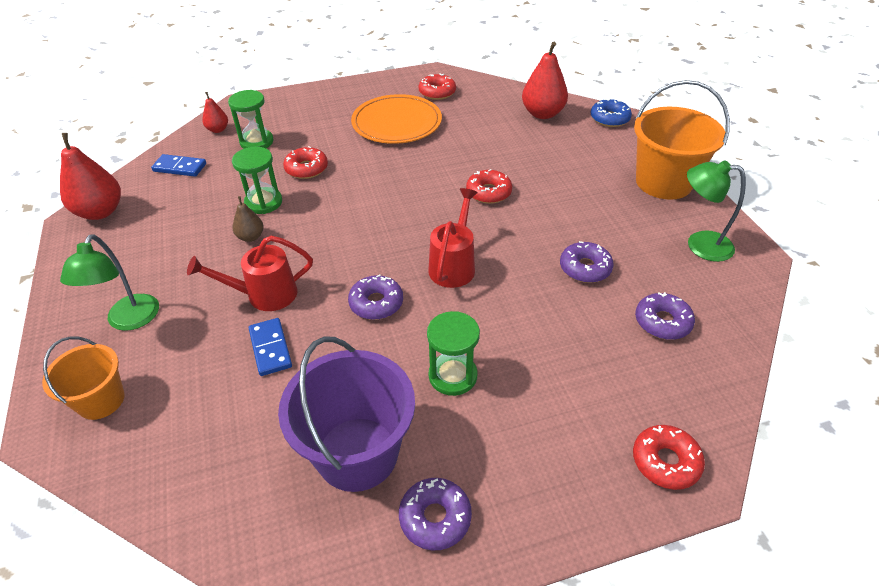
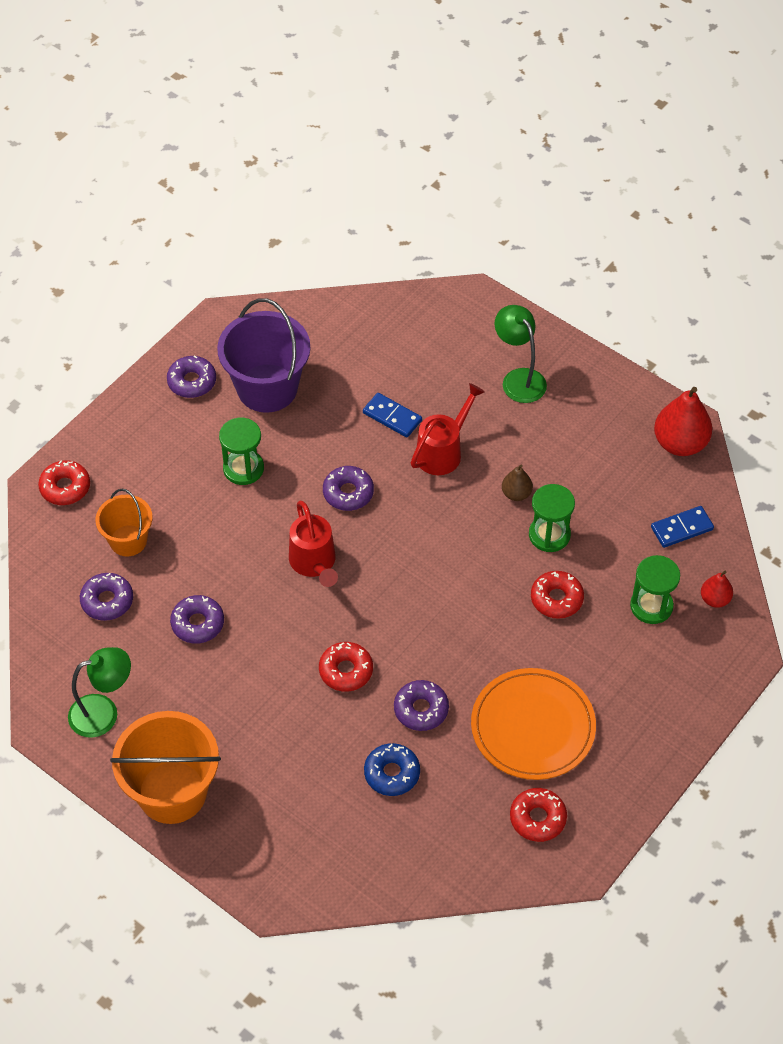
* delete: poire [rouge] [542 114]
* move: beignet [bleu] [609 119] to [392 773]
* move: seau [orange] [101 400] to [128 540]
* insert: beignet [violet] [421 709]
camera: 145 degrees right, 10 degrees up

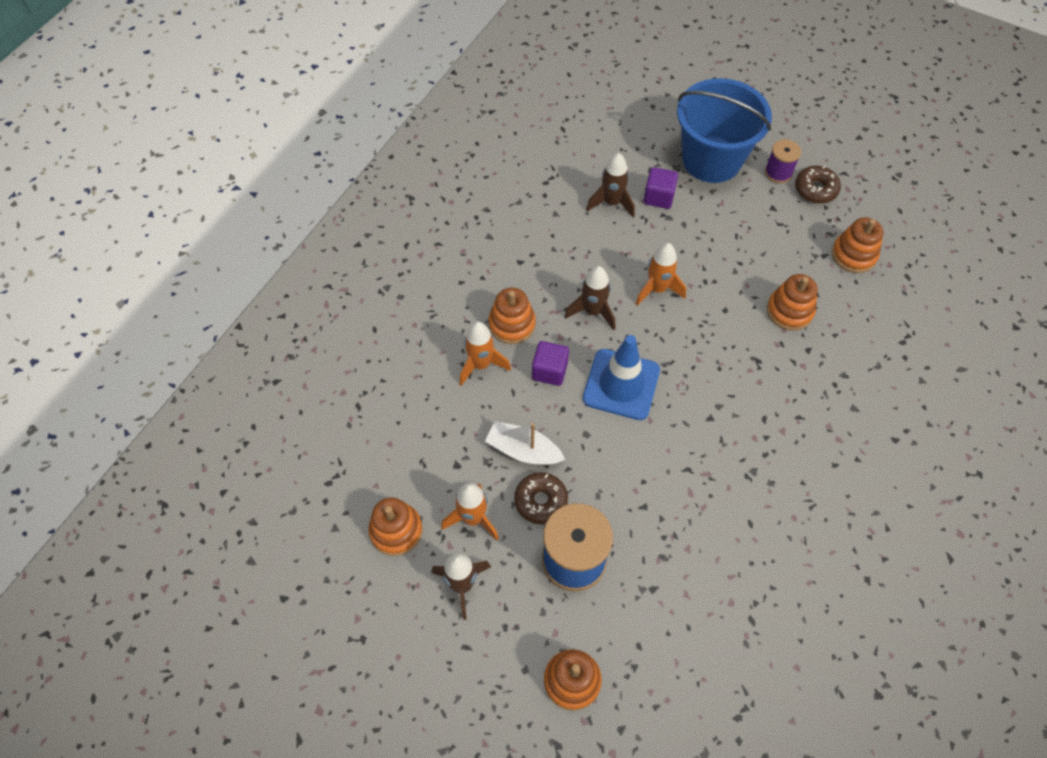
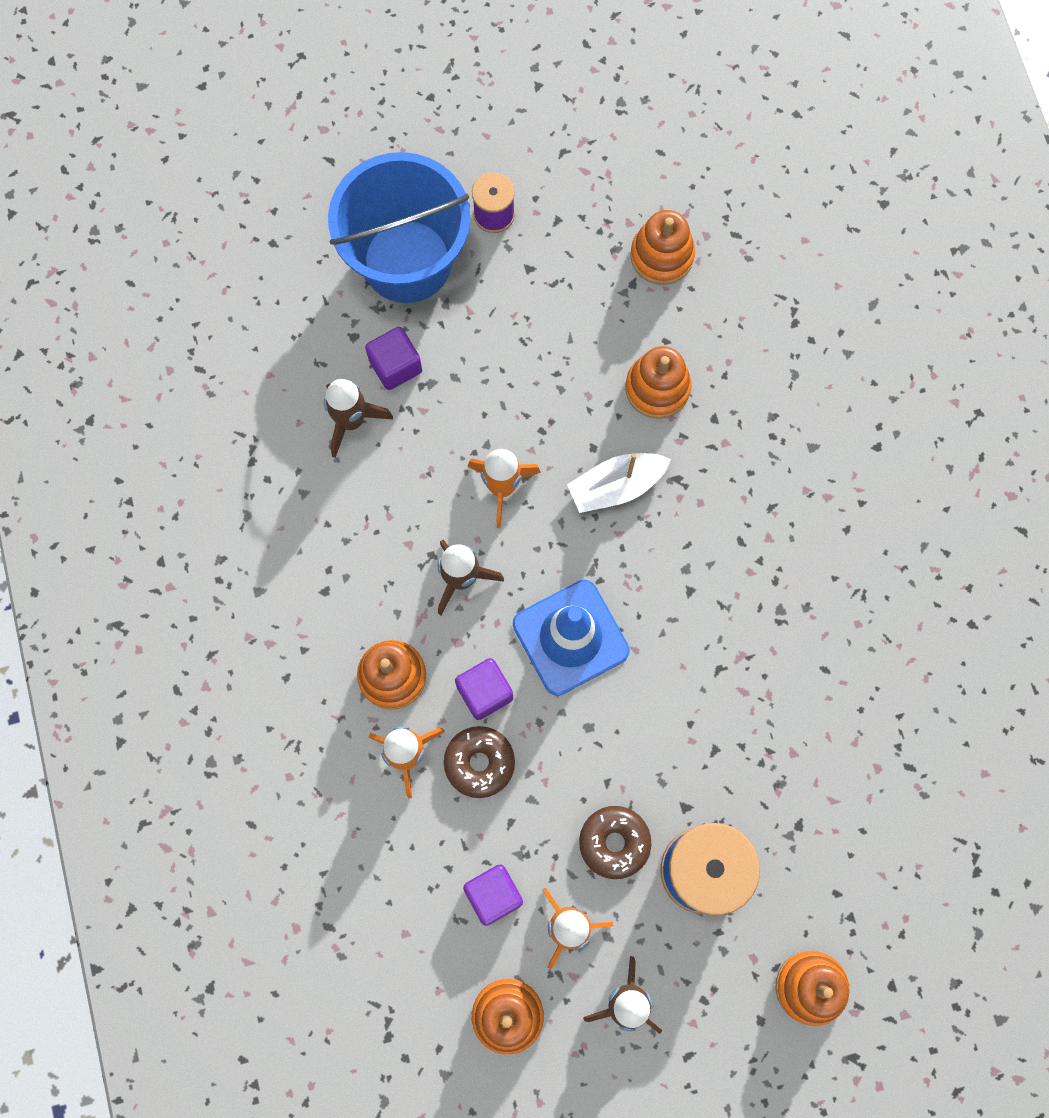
* move: beignet [marron] [815 189] to [479 763]
* move: bateau [blanc] [523 450] to [616 486]
* insert: cube [violet] [493 894]
camera: 45 degrees left, 15 degrees up

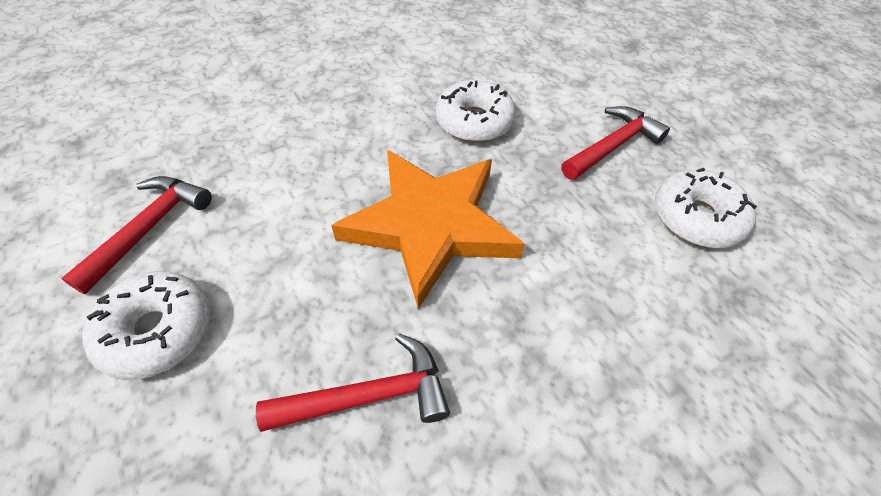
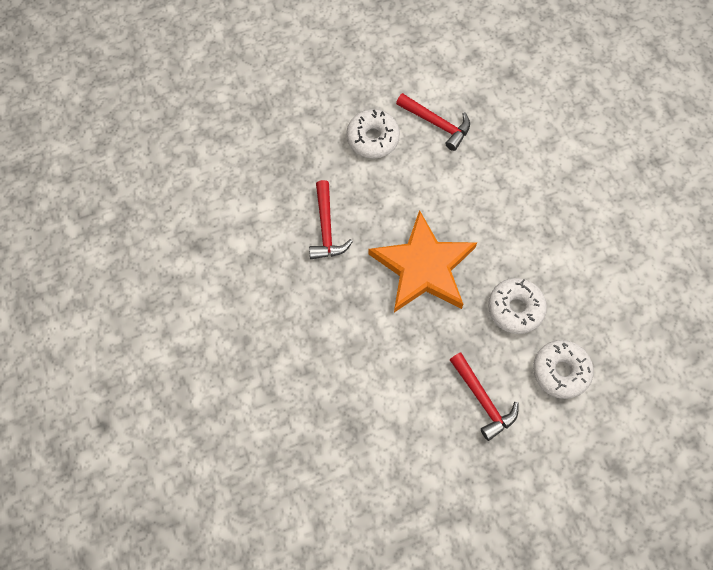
* move: beignet [blanc] [696 218] to [560 371]
camera: 100 degrees right, 15 degrees up

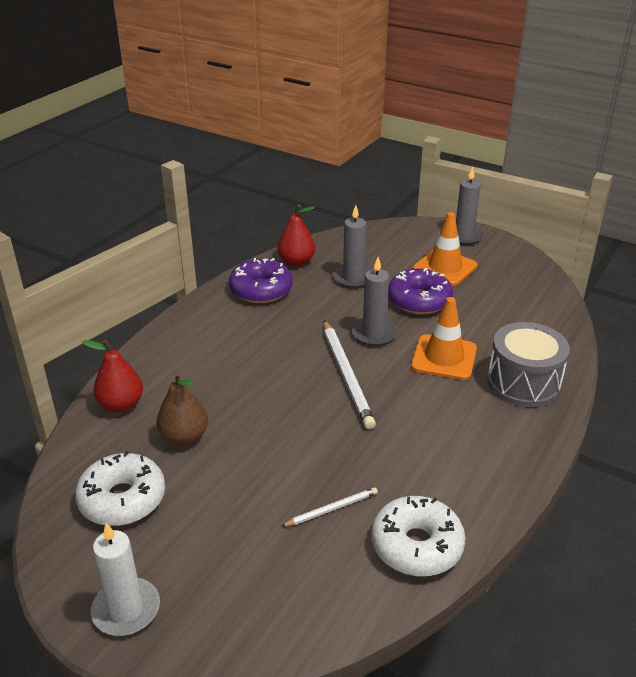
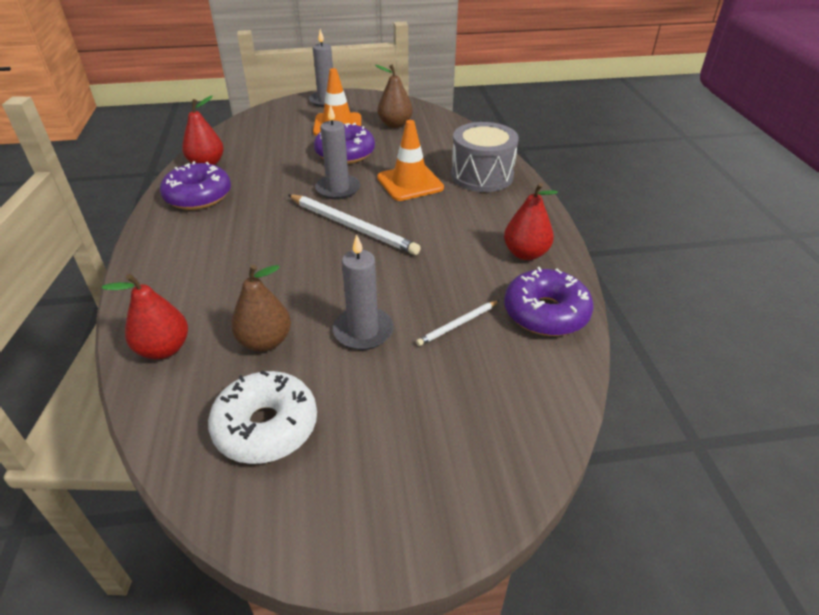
* move: bougie [gris] [353 278] to [363 331]
* rotate: crayon [blanc] [331 509] = [458 324] 150 degrees counterclockwise
* recolor: beignet [blanc] [416 545] to beignet [violet] [545 313]
* delete: bougie [blanc] [126 609]
* insert: poire [marron] [395 125]
* insert: poire [rouge] [525 253]
camera: 40 degrees left, 5 degrees up

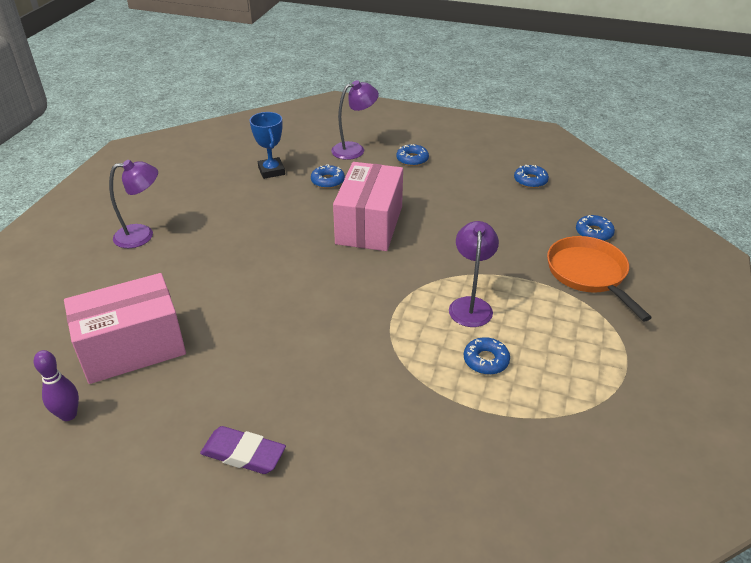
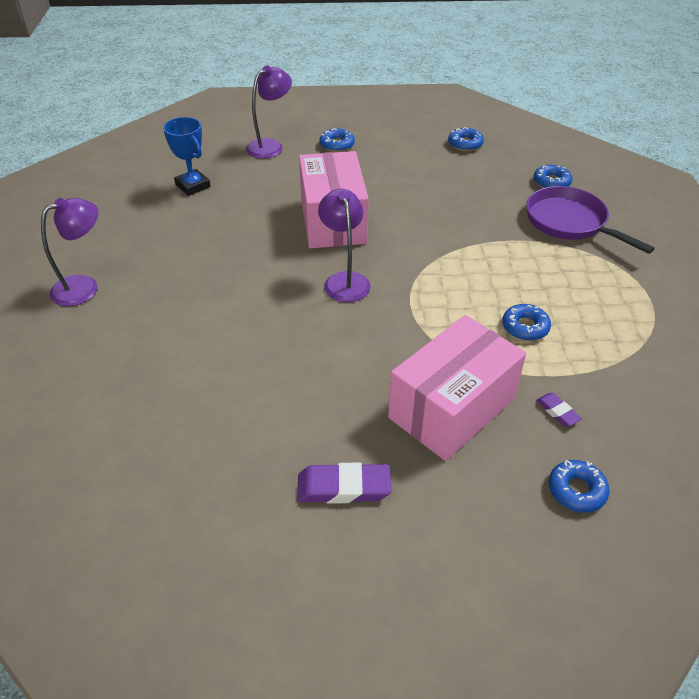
* move: beignet [bleu] [327 181] to [576 490]
* move: lampe [violet] [470 305] to [344 280]
* recolor: poêle [orange] [589 274] to poêle [violet] [569 222]
* move: boîte [rose] [132 348] to [452 408]
* delete: quille [violet] [68 415]
* insert: gomme [violet] [557 411]
camera: 20 degrees left, 5 degrees up

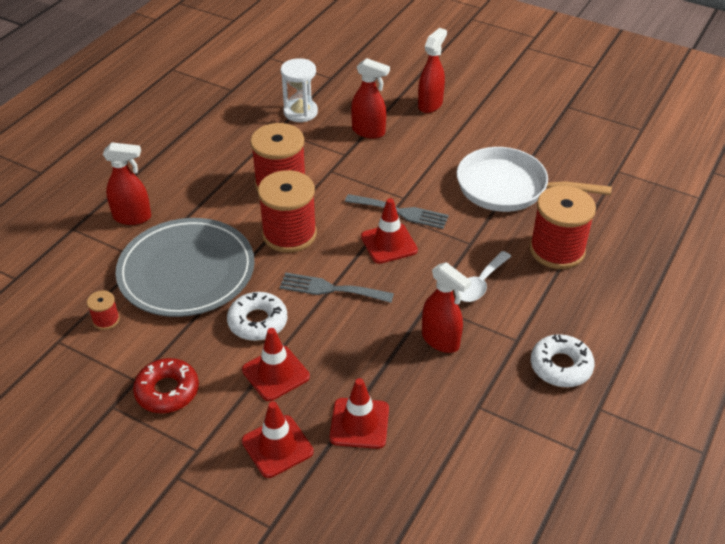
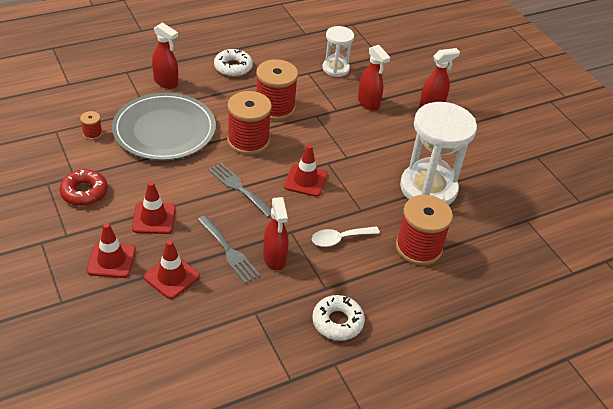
* replace: poêle [blanc] [508 187] to sablier [blanc] [428 188]
* move: fourchette [gris] [401 212] to [229 251]
* move: beignet [blanc] [257 322] to [233 67]
camera: 30 degrees right, 0 degrees up

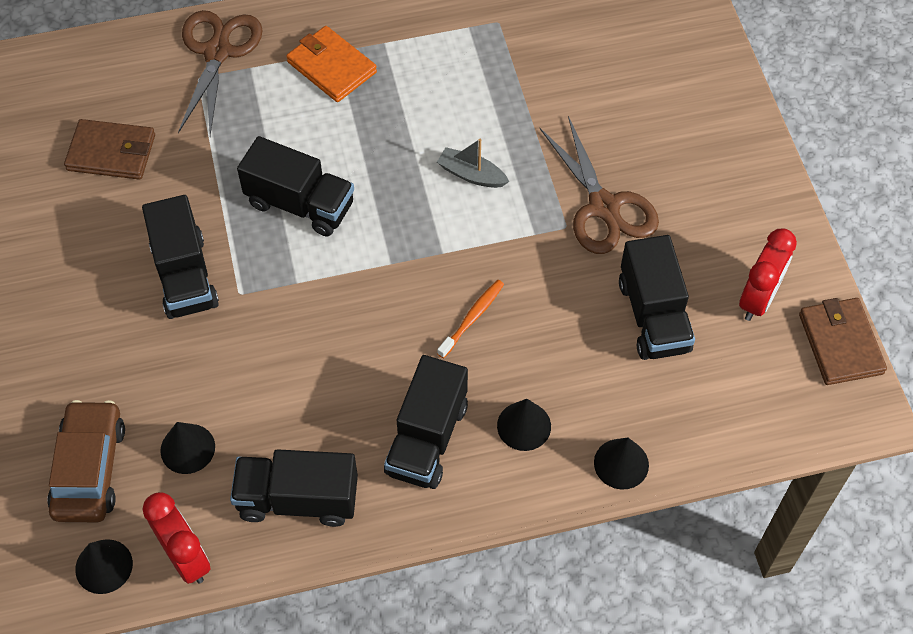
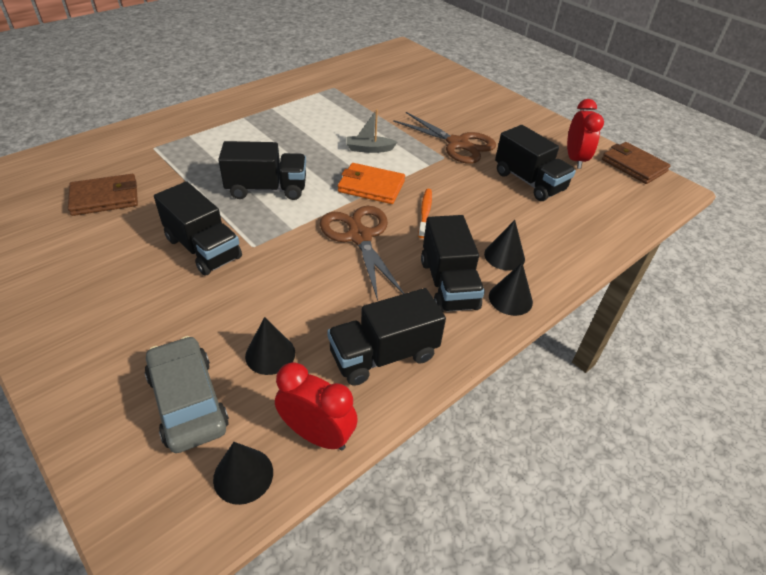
* move: ciseaux [marron] [218 52] to [359 236]
* move: portefeuille [orange] [331 67] to [371 186]
* recolor: voiture [marron] [89 469] to voiture [gris] [188 401]
* move: cône [noir] [621 463] to [510 299]
camera: 30 degrees left, 15 degrees down

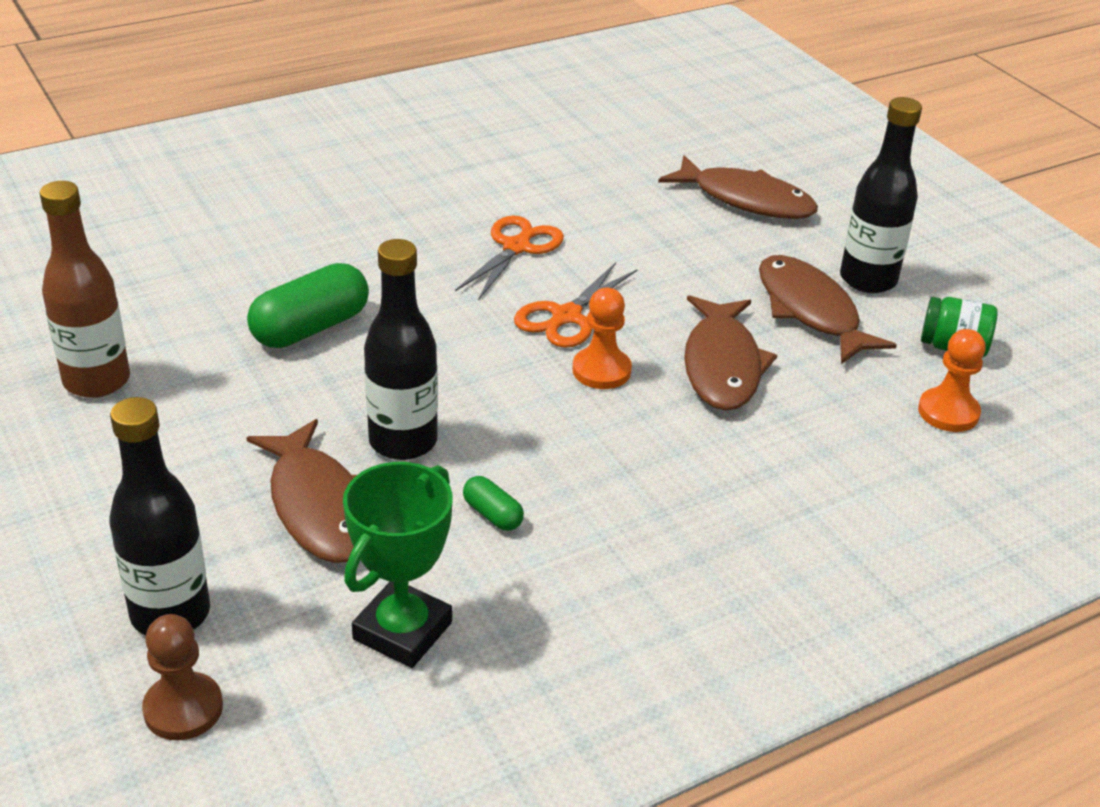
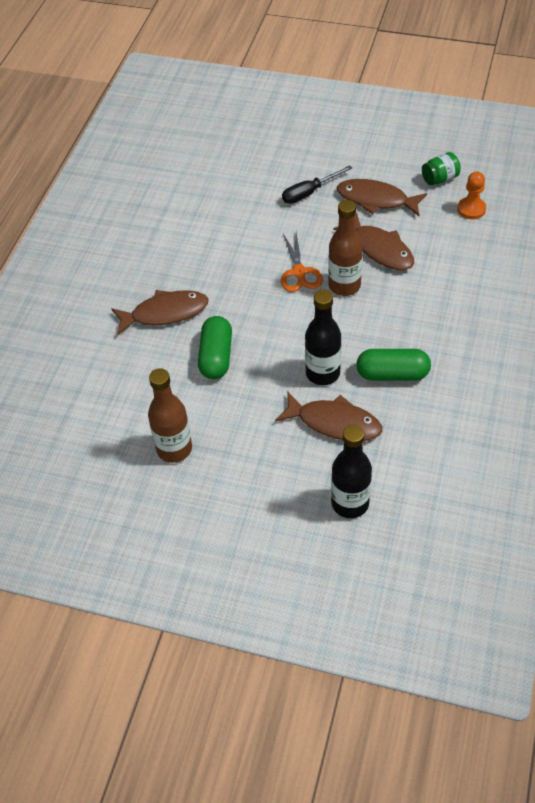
* delete: bouteille [noir] [868 280]
* move: poisson [marron] [746 200] to [165 313]
* delete: ciseaux [orange] [517 247]
* replace: pion [orange] [601 370] to bouteille [marron] [344 286]
* delete: trophée [vert] [402 631]
* resize: gélule [vert] [492 514] = [392 374] x2.04
* delete: pion [marron] [183 709]
* insert: tournevis [noir] [309 193]
camera: 40 degrees left, 15 degrees up

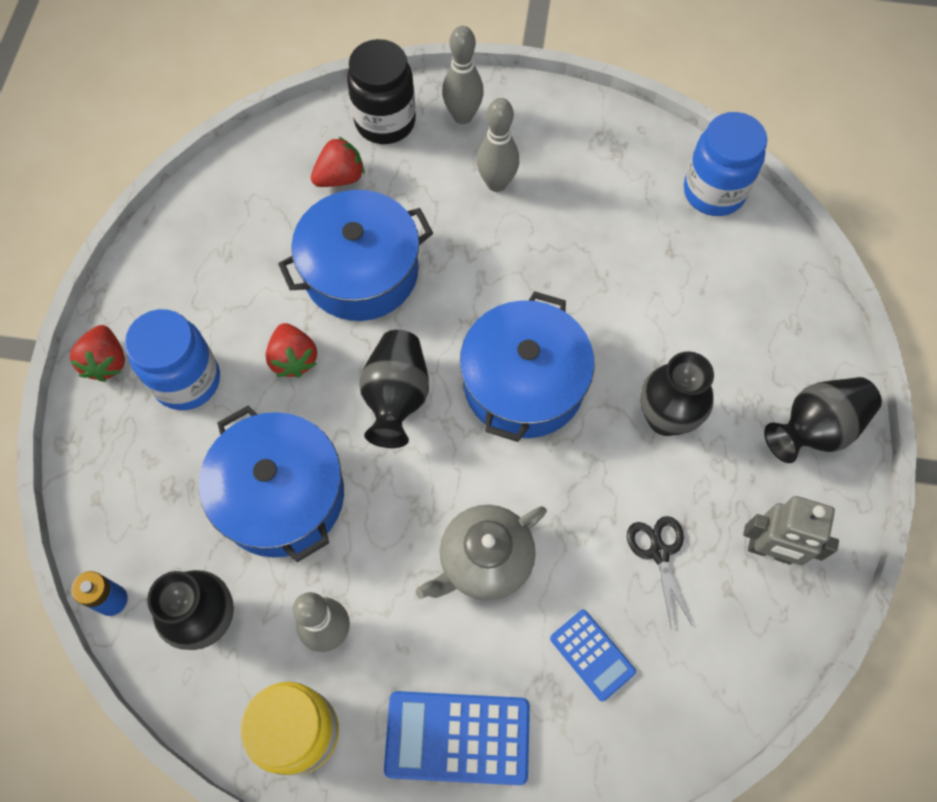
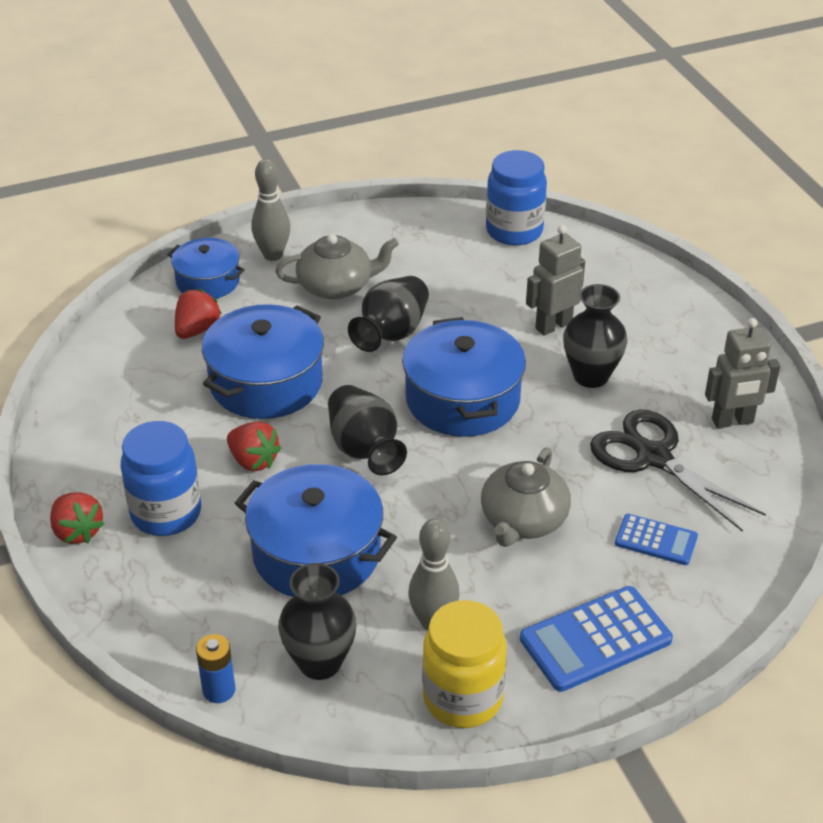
* replace: bocal [noir] [385 122] to marmite [bleu] [208 281]
* replace: quille [gris] [496 183] to théière [gris] [336 286]
* move: vase [noir] [814 429] to [391 333]
* resize: ciseaux [noir] [659 552] = [653 457] x1.81
* insert: robot [gris] [553 325]
camera: 30 degrees left, 25 degrees down

